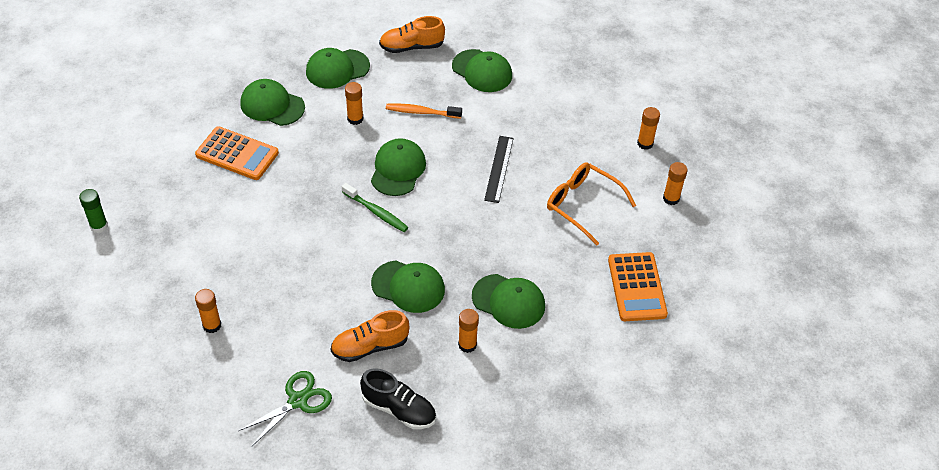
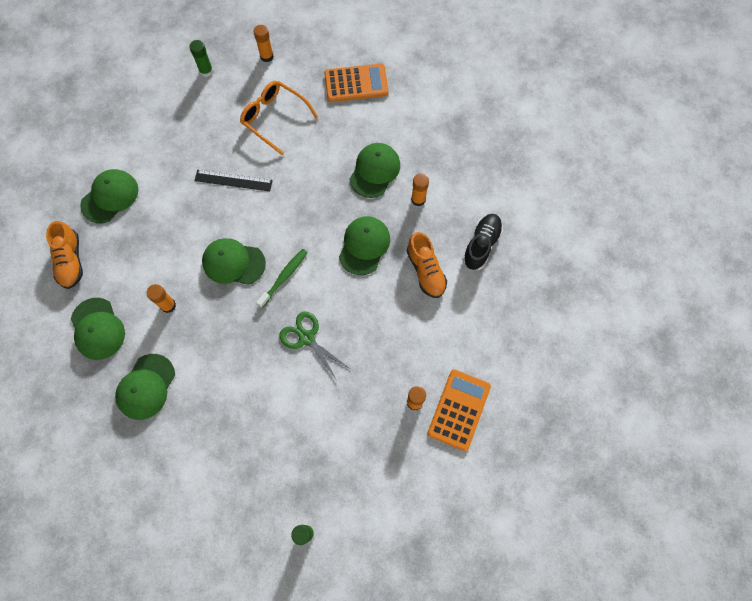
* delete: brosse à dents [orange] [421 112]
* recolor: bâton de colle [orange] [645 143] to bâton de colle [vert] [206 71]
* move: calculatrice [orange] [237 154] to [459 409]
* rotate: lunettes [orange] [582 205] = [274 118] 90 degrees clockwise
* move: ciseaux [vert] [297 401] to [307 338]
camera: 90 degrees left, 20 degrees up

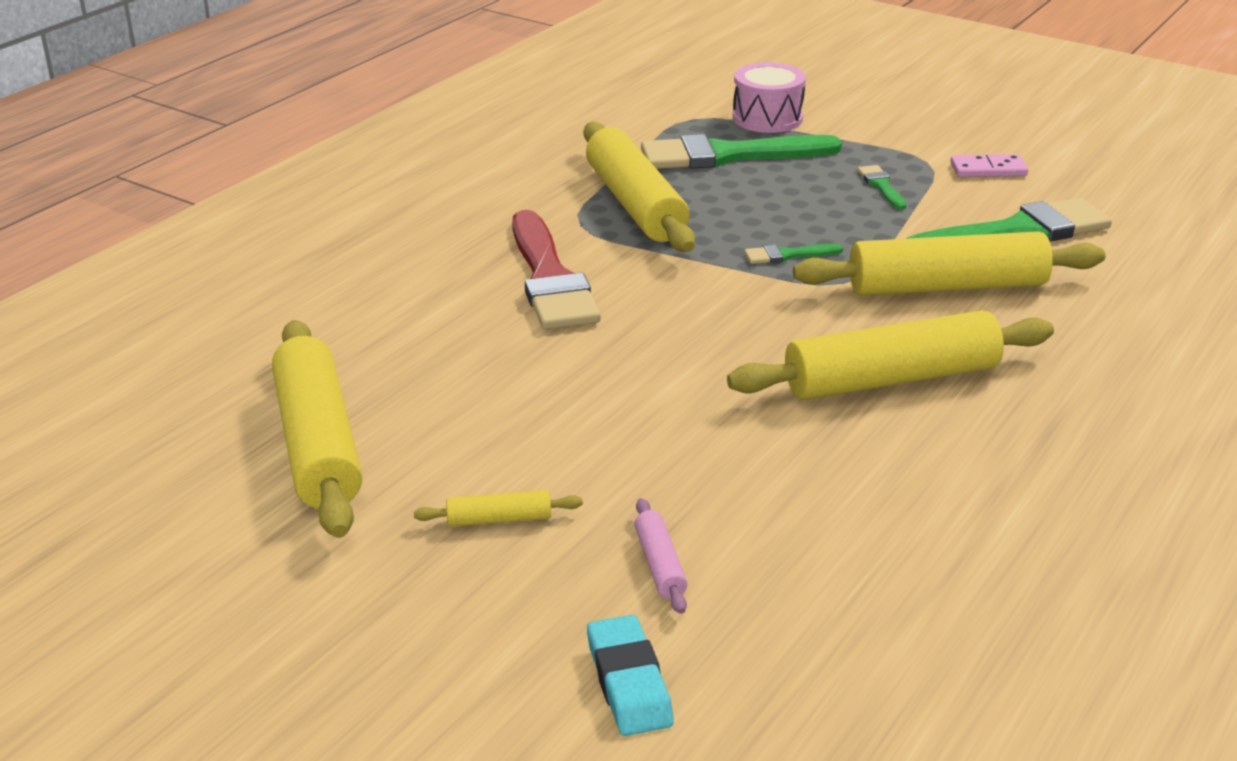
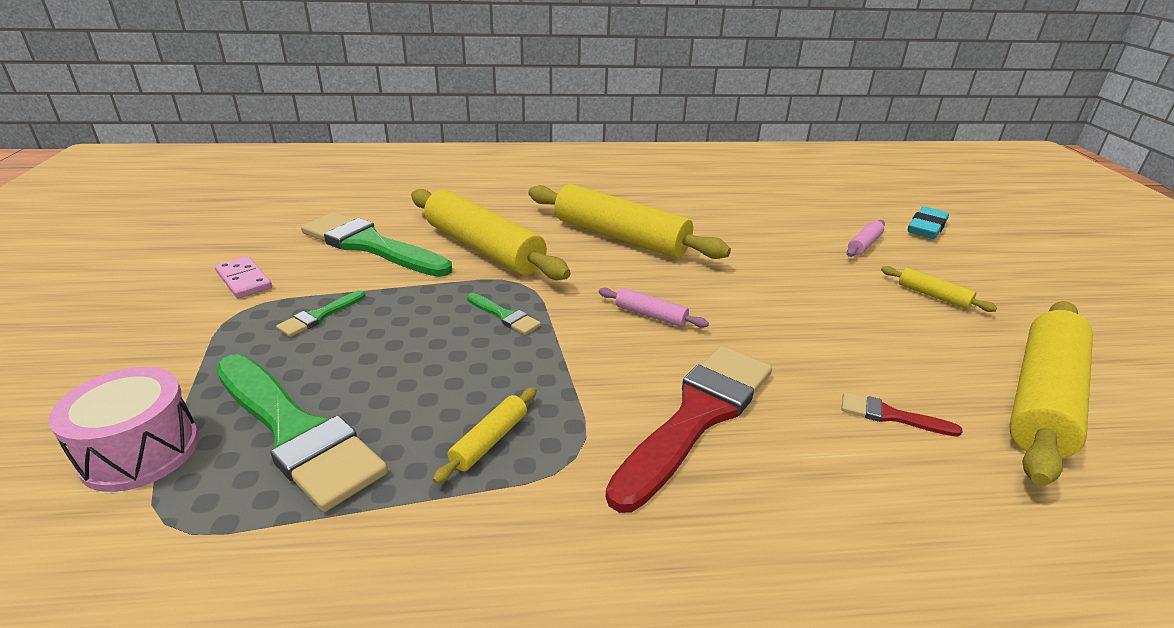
* resize: rouleau à pâtisserie [jaune] [635 204] = [489 441] x0.42
* insert: rouleau à pâtisserie [rose] [651 315]
* insert: pinceau [rouge] [890 416]
camera: 130 degrees left, 0 degrees up

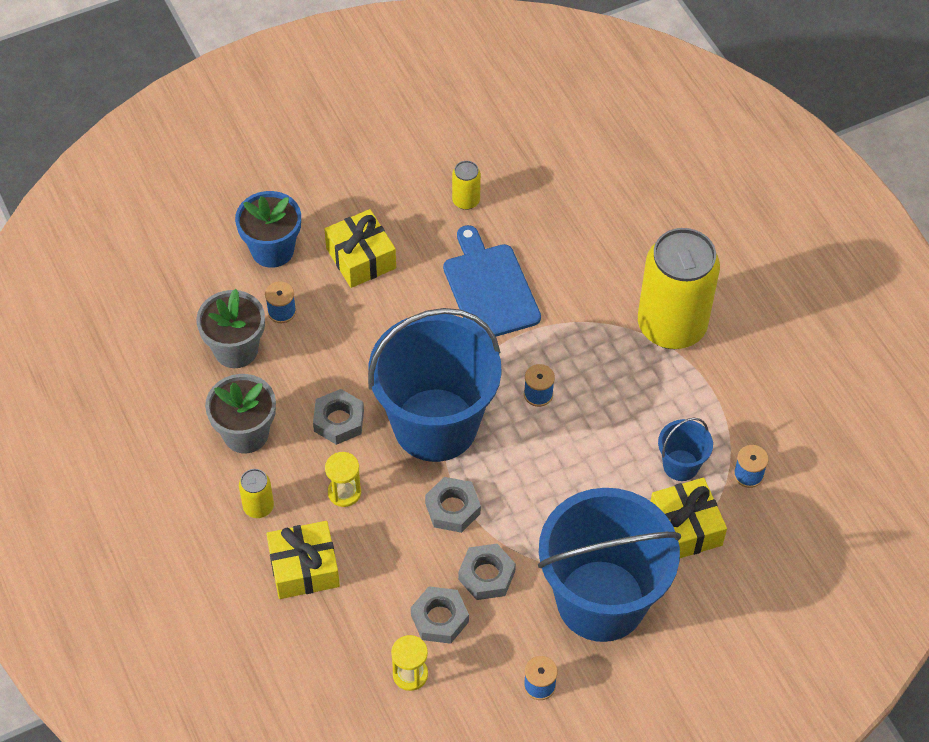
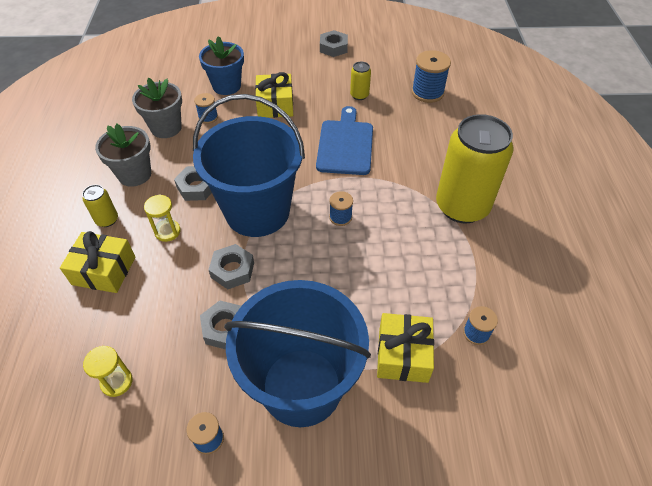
* delete: seau [bleu] [680 465]
* move: écrou [gris] [439 618] to [333 47]
* insert: bobine [bleu] [427 92]
camera: 25 degrees right, 5 degrees down

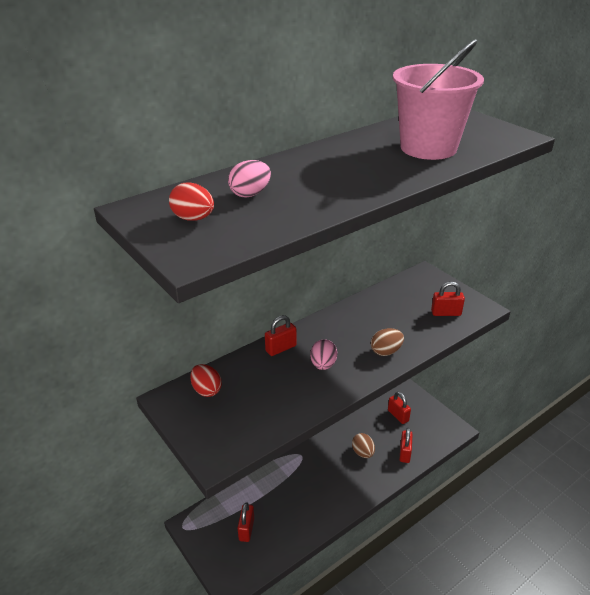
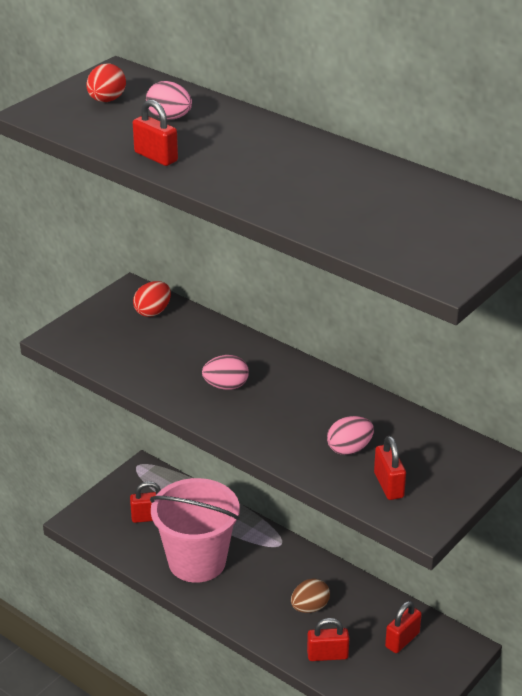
* move: seau [rose] [428 148] to [197 561]
* move: cadenas [rouge] [281 348] to [156 157]
* delete: œuf [marron] [386 351]
* insert: œuf [rose] [349 449]
camera: 75 degrees right, 0 degrees up

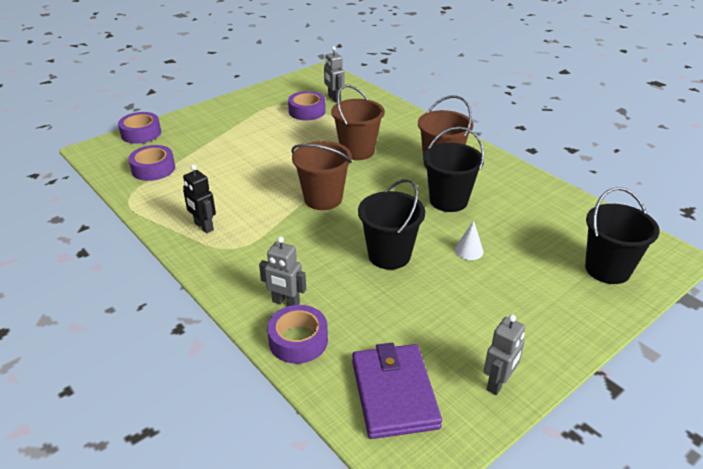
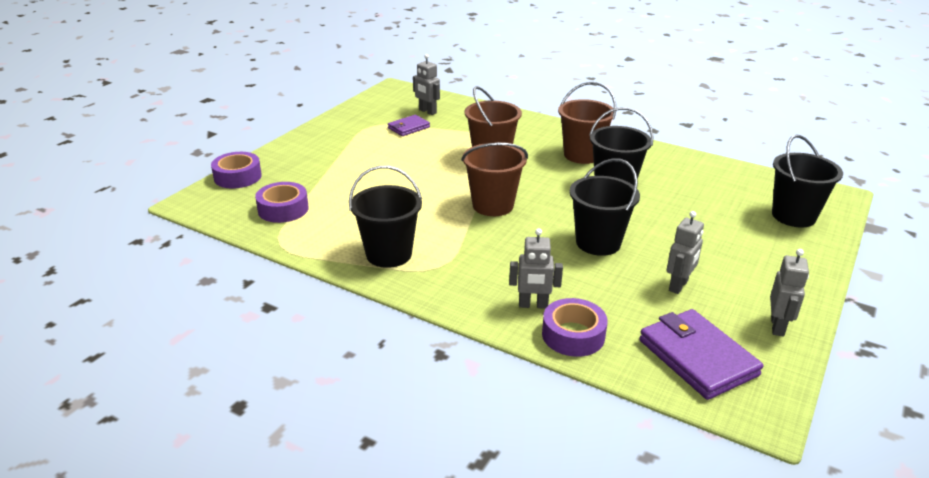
* replace: ruban adhésif [violet] [307 111] to portefeuille [violet] [408 128]
* replace: robot [noir] [203 227] to seau [noir] [389 254]
* delete: cône [blanc] [469 250]
* insert: robot [gris] [678 286]
camera: 20 degrees left, 5 degrees down

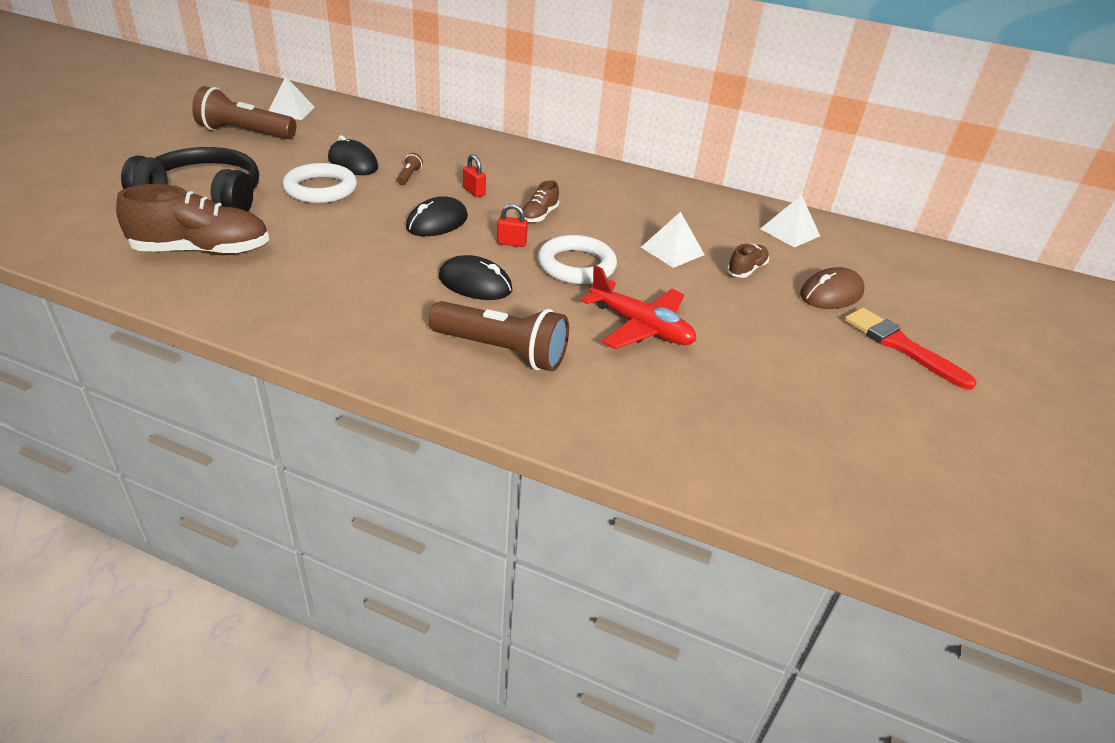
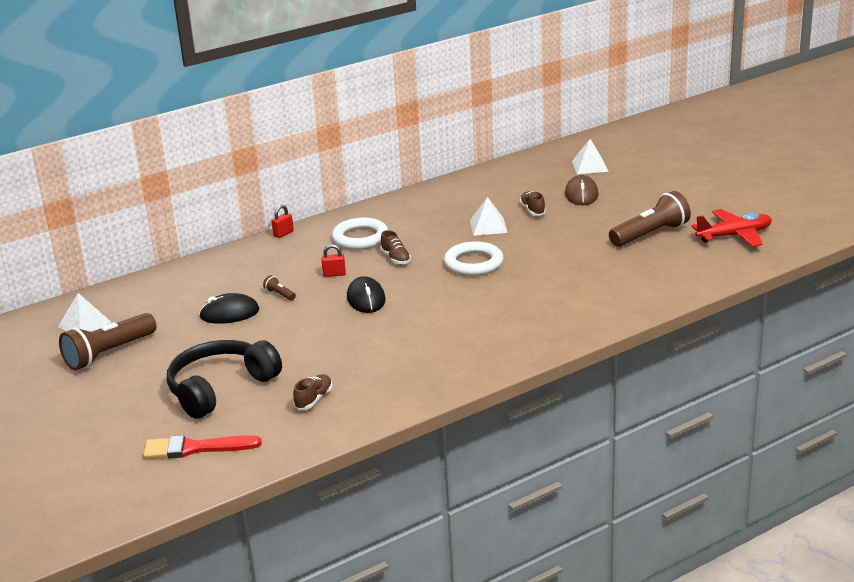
* move: anneau [blanc] [321 189] to [360 238]
* resize: chaussure [marron] [202 251] = [314 399] x0.50
* move: pyramide [blanc] [790 232] to [590 166]
* move: cadenas [rouge] [511 243] to [283 234]
* delete: souris [noir] [475 283]
* move: avion [rouge] [640 327] to [734 235]
* move: lampe de poche [marron] [502 351] to [650 234]
* move: pinceau [rouge] [900 346] to [195 448]
camera: 50 degrees left, 10 degrees down

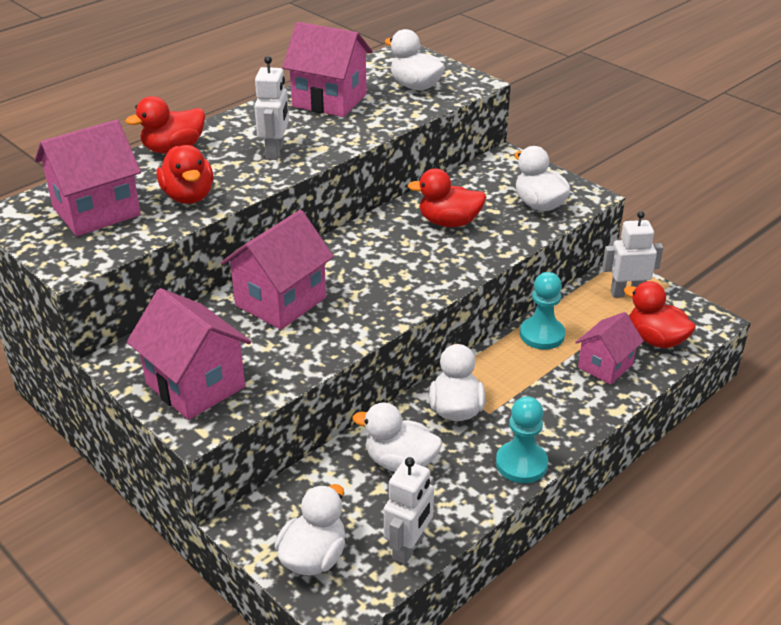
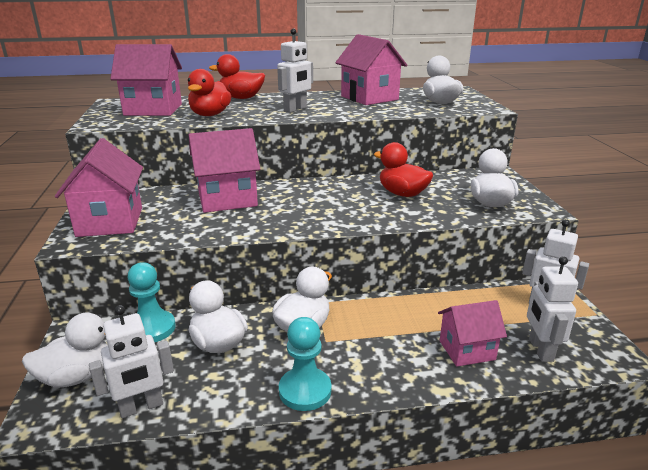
* move: pion [turquoise] [542 335] to [152 328]
* replace: canard [rouge] [655 339] to robot [blanc] [540 350]
camera: 35 degrees right, 10 degrees down

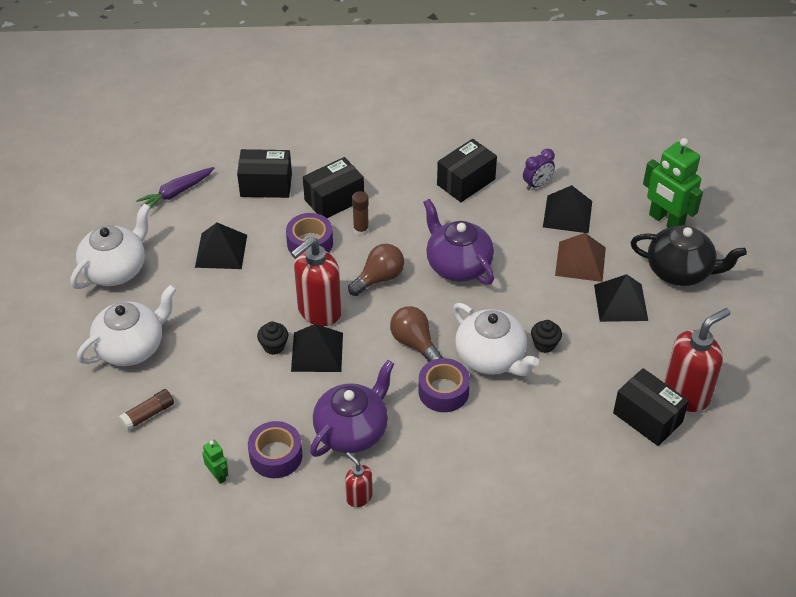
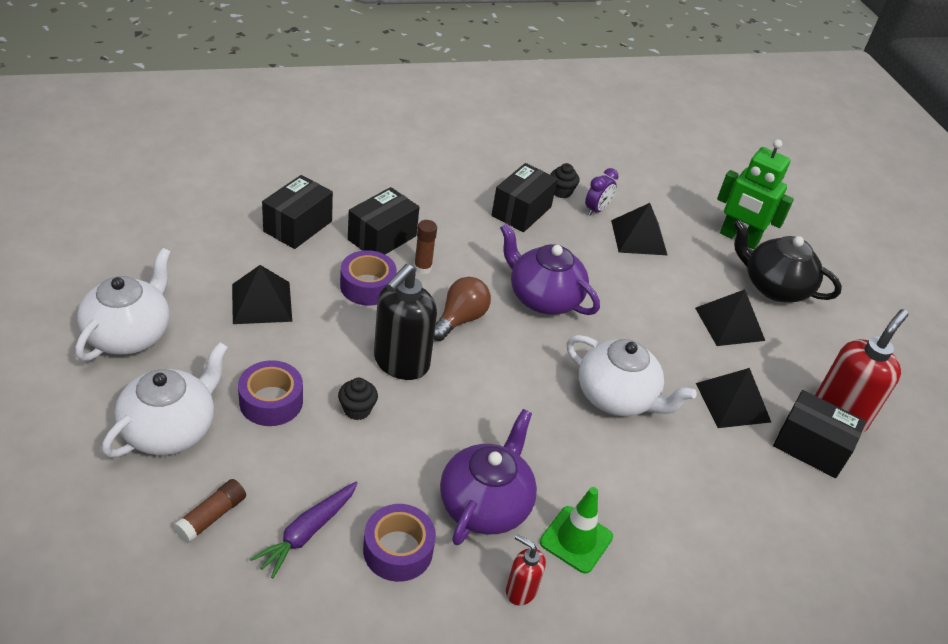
* rotate: boîte [noir] [266 185] = [298 226] 45 degrees counterclockwise
* move: carotte [violet] [176 193] to [307 532]
* rotate: théière [noir] [680 271] = [774 287] 150 degrees counterclockwise
* delete: pyramide [marron] [580 261]
* recolor: distributeur de savon [rouge] [319 311] to distributeur de savon [noir] [401 363]
* delete: ampoule [marron] [414 343]
* move: muffin [noir] [545 344] to [561 192]
* move: pyramide [noir] [317 351] to [733 402]
* move: ruban adhésif [violet] [443 391] to [271 401]
* delete: robot [vert] [218 475]
* insert: cône de chantier [vert] [576 539]
camera: 20 degrees left, 5 degrees down

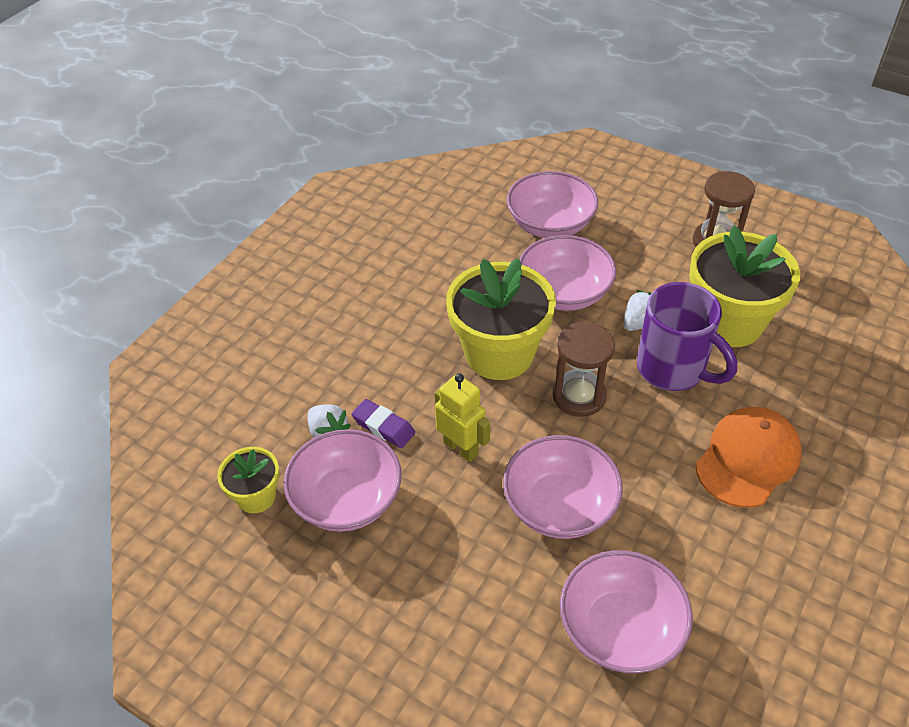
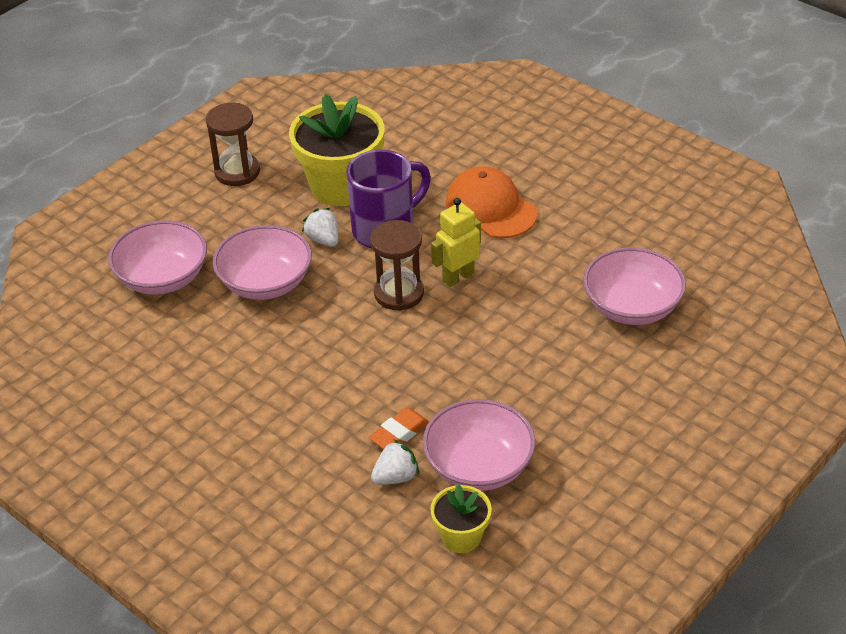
* delete: pot de fleurs [jaune] [499 354]
* move: robot [jaune] [461 448] to [458 277]
* recolor: gomme [violet] [383 427] to gomme [orange] [399 433]
* delete: bol [rose] [559 506]
camera: 80 degrees left, 5 degrees down

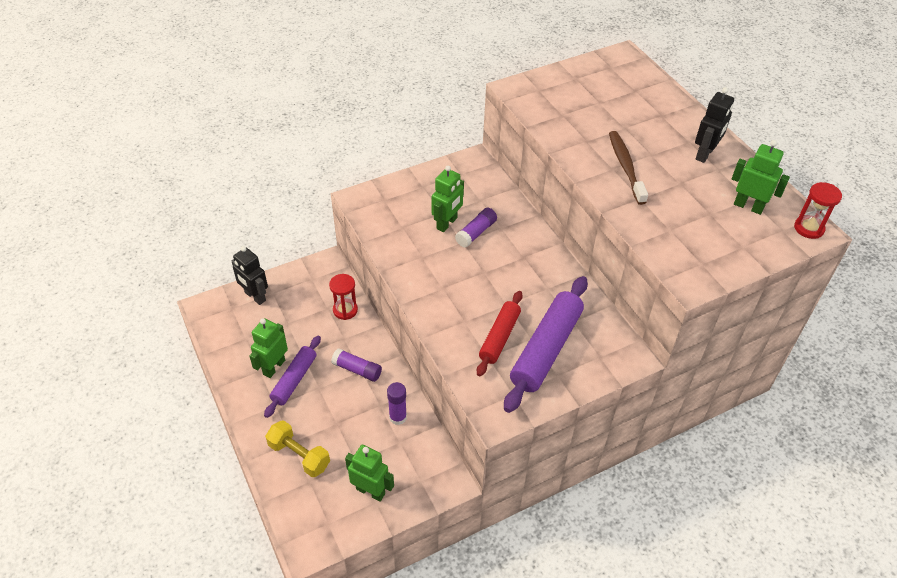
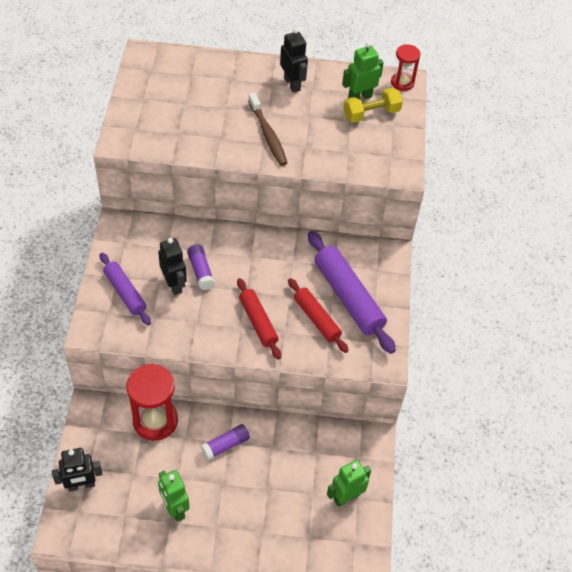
* rotate: brosse à dents [marron] [625 167] = [268 134] 135 degrees counterclockwise
* recolor: robot [vert] [447 223] to robot [noir] [174 284]
* resize: sablier [rouge] [345 310] = [155 420] x1.77
* move: rouleau à pâtisserie [violet] [294 380] to [125 293]
* delete: bâton de colle [violet] [398 417]
* move: haltère [jaune] [299 455] to [371 114]
* insert: rouleau à pâtisserie [rouge] [258 322]
camera: 60 degrees left, 5 degrees up

